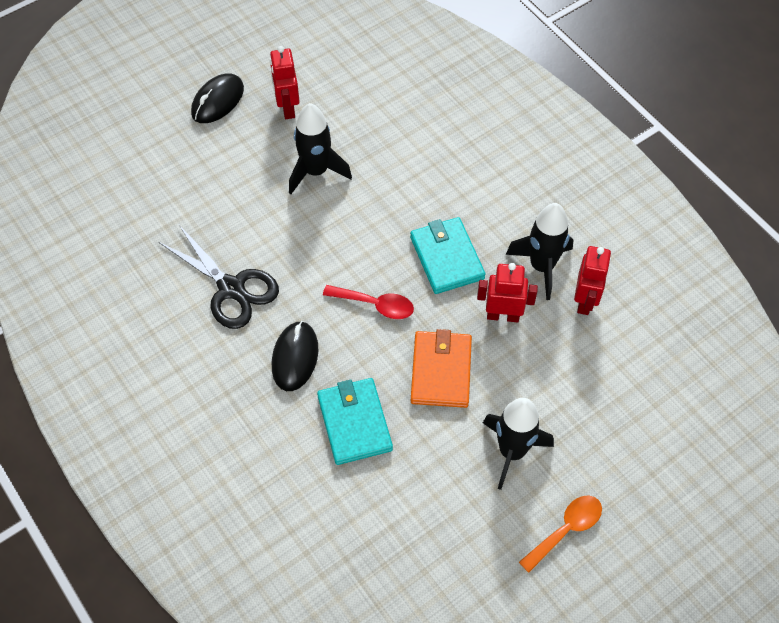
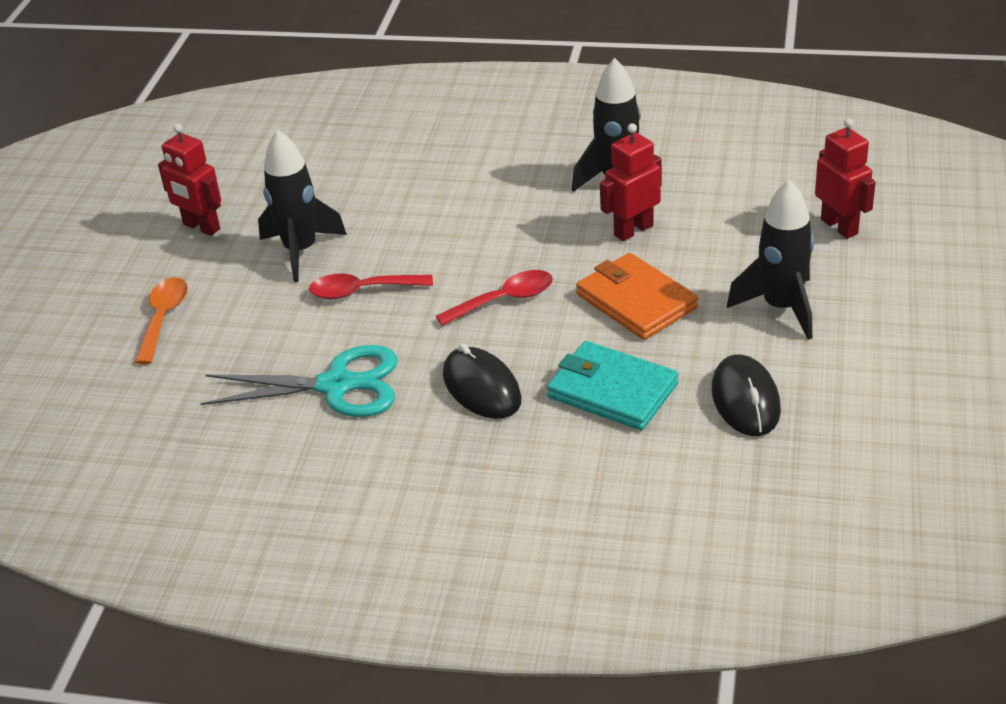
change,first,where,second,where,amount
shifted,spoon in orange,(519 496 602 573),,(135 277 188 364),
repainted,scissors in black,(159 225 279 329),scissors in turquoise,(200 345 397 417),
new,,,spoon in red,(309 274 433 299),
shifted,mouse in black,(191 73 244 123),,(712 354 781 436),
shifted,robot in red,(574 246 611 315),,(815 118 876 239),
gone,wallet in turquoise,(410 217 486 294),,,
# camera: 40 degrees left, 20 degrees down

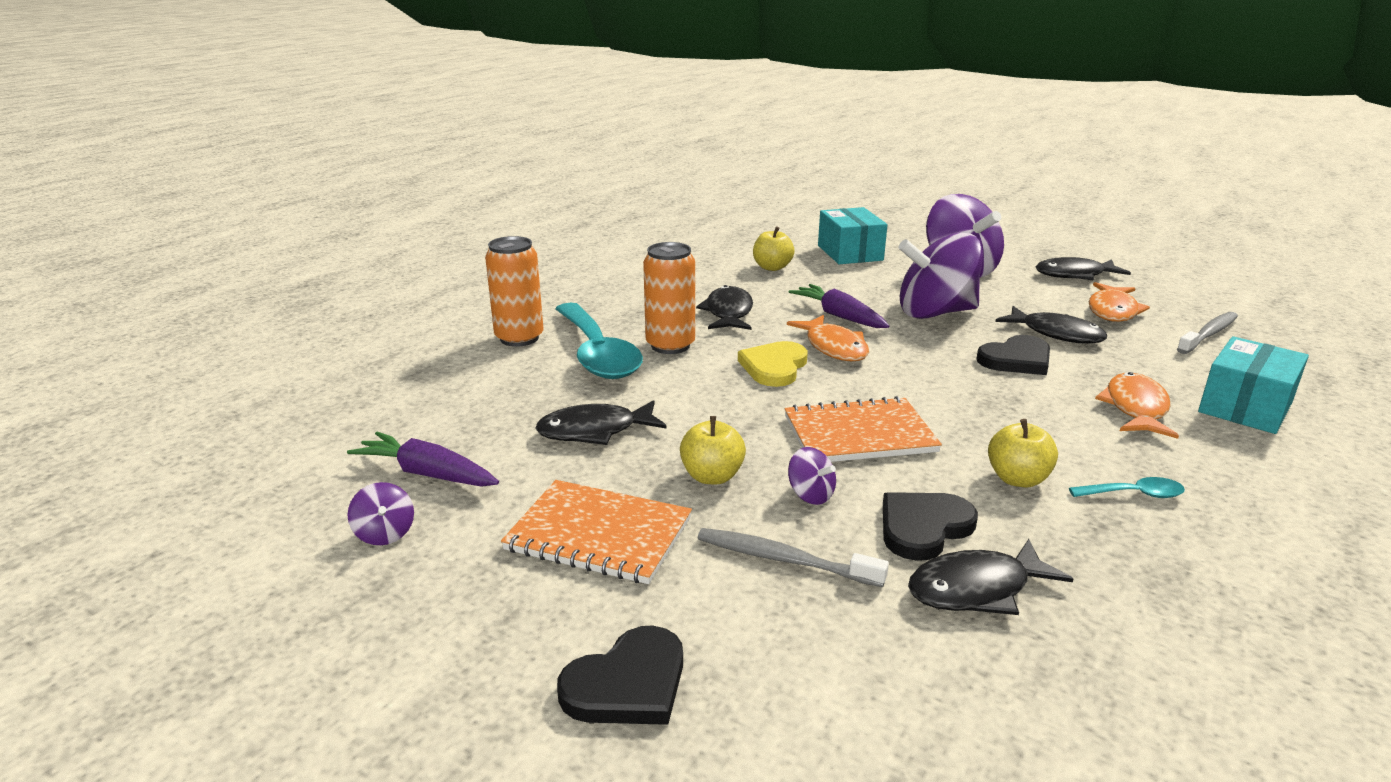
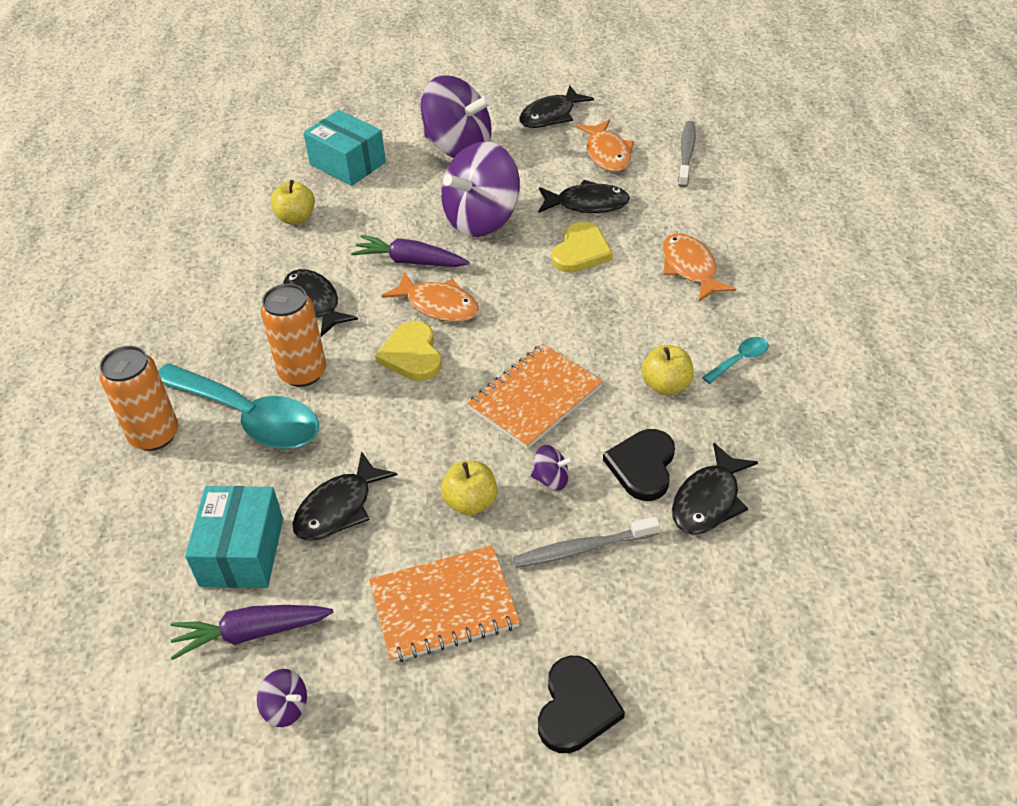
change,first,where,second,where,amount
shifted,box in turquoise,(1198 336 1309 434),,(185 486 283 588),
repainted,heart in black,(976 335 1050 375),heart in yellow,(551 222 613 273),
# camera: 35 degrees left, 20 degrees up

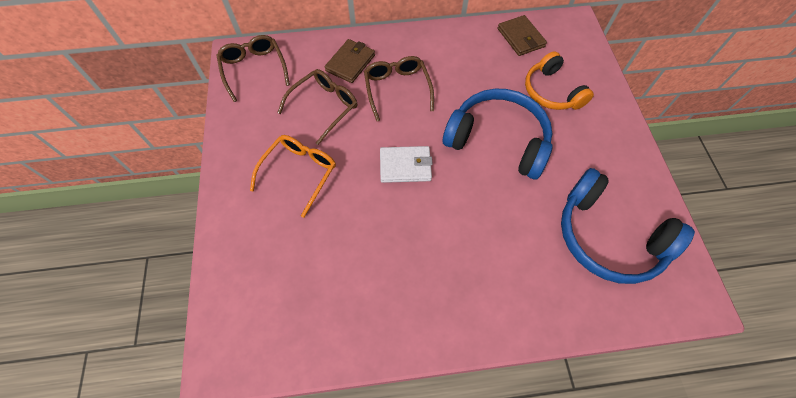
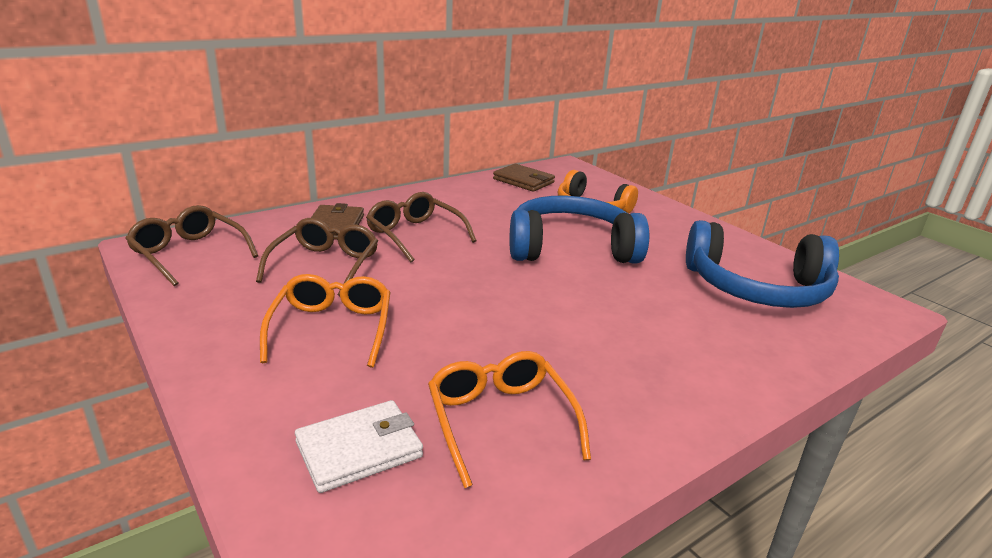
change,first,where,second,where,amount
shifted,wallet in white,(380 146 433 183),,(295 400 423 493),
new,,,glasses in orange,(428 351 591 488),
# camera: 30 degrees left, 35 degrees down

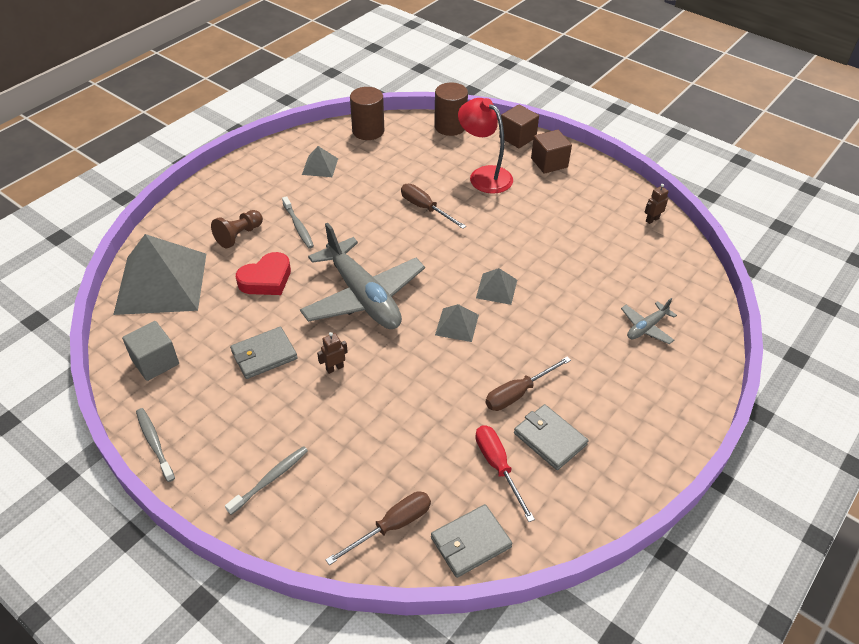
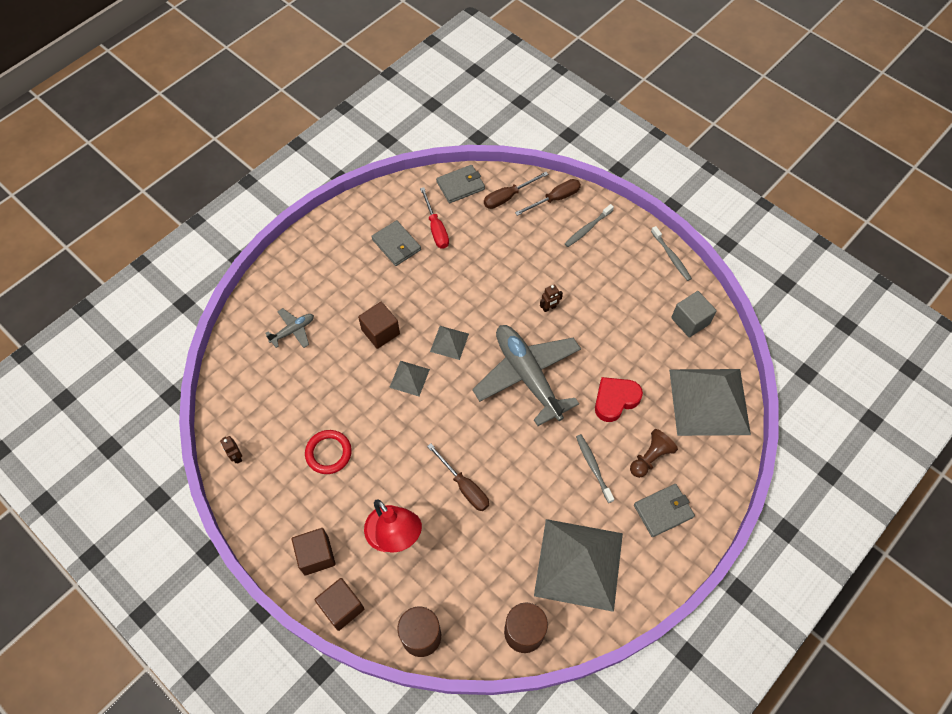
change,first,where,second,where,amount
rotated,robot in brown,(644 184 669 224),,(220 436 242 464),90 degrees clockwise
new,,,ring in red,(305 430 352 474),
new,,,cube in brown,(358 302 400 349),
shifted,screwdriver in brown,(485 357 571 411),,(515 179 581 216),
scaled,pyramid in grey,(302 146 338 177),,(534 519 623 612),x2.25
shifted,wallet in grey,(230 327 298 379),,(634 484 695 537),
# camera: 175 degrees left, 15 degrees up

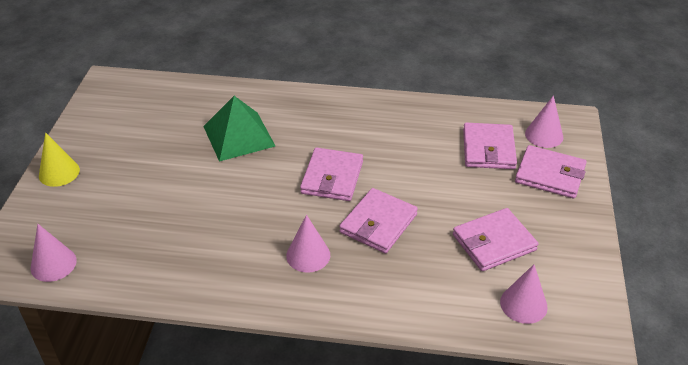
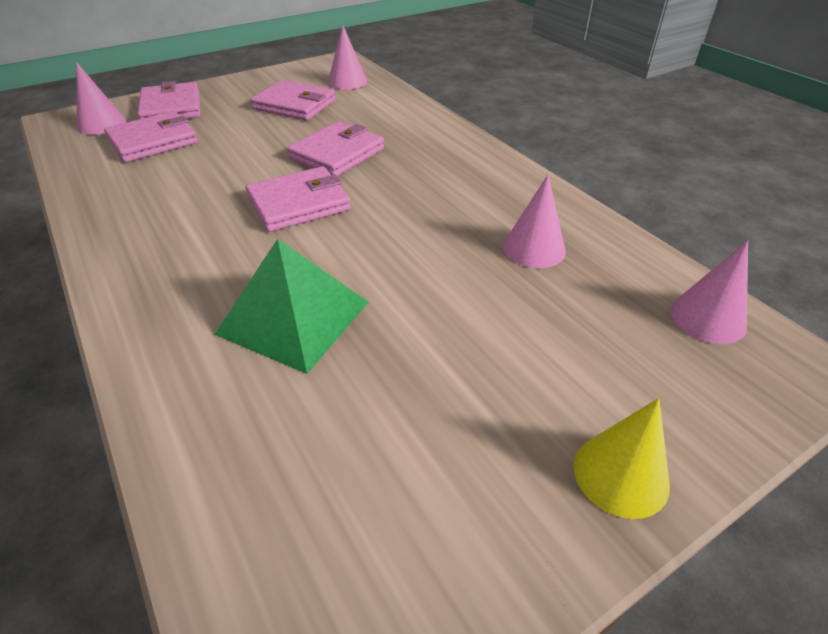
change,first,where,second,where,amount
rotated,wallet in pink,(339 188 418 254),,(287 121 384 176),45 degrees counterclockwise
shifted,cone in pink,(286 215 330 273),,(503 175 566 268),
# camera: 130 degrees left, 0 degrees up

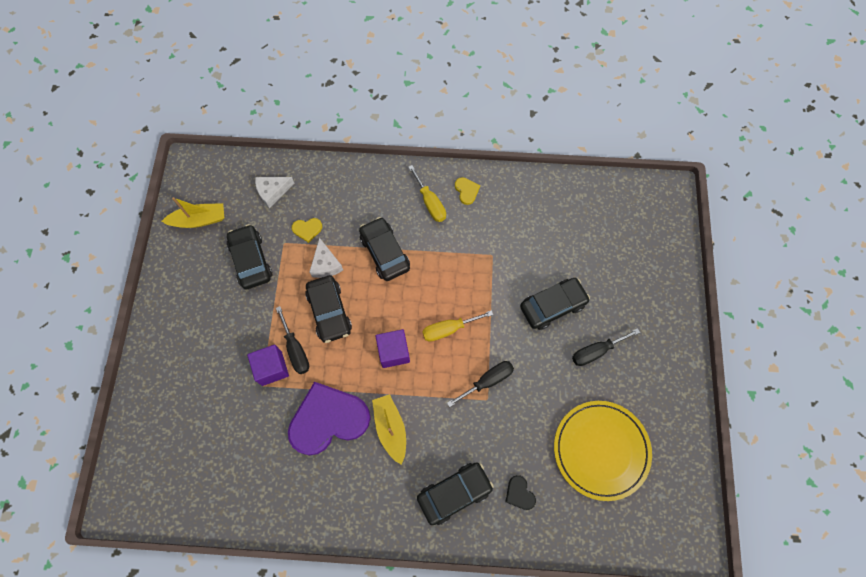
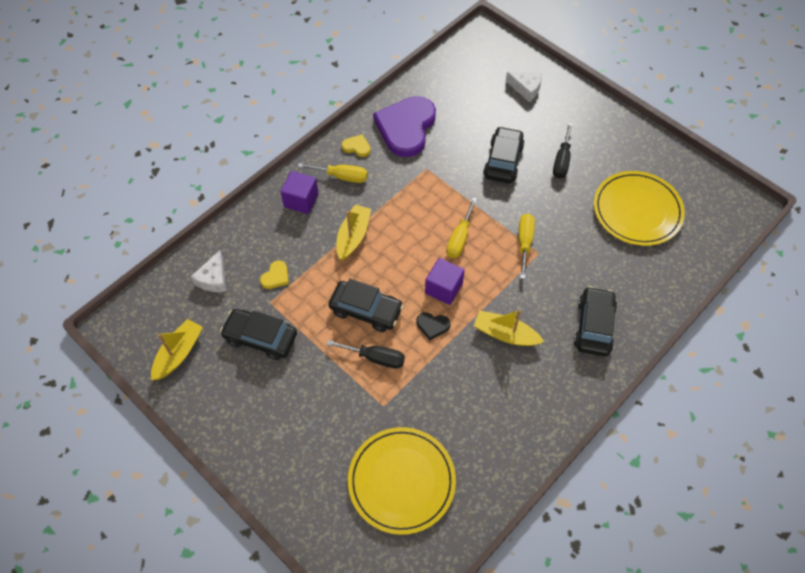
change,first,where,second,where,amount
shifted,cube in purple,(247 345 289 386),,(280 171 319 214),
swapped,car in black,(359 217 410 281),boat in yellow,(336 204 371 260),
new,,,plate in yellow,(348 427 456 535),
shifted,heart in purple,(288 382 371 455),,(373 96 436 157),
shifted,heart in black,(505 475 536 510),,(417 312 450 340),
shifted,cheese in white,(310 237 343 278),,(506 72 542 102),
repainted,screwdriver in black,(447 361 514 407),screwdriver in yellow,(518 214 535 279),
# camera: 50 degrees left, 10 degrees down

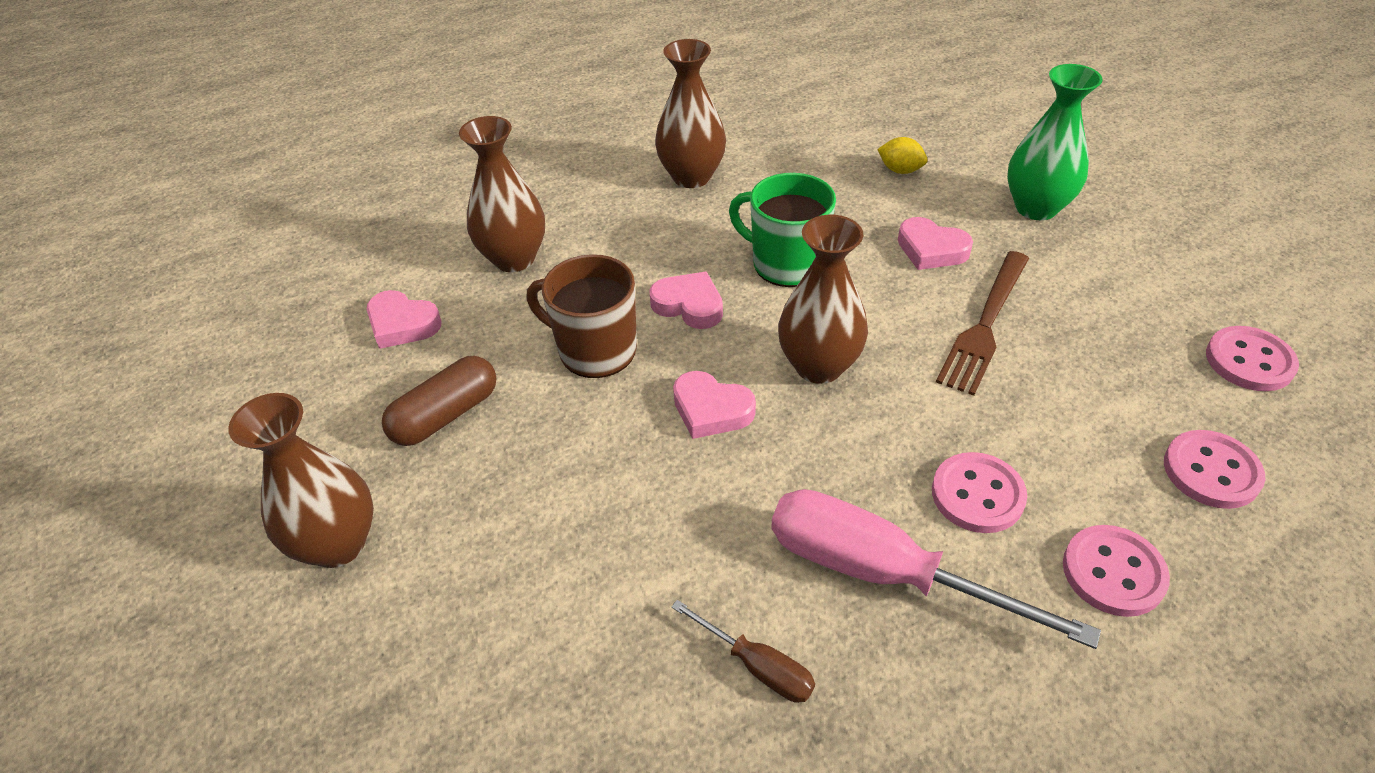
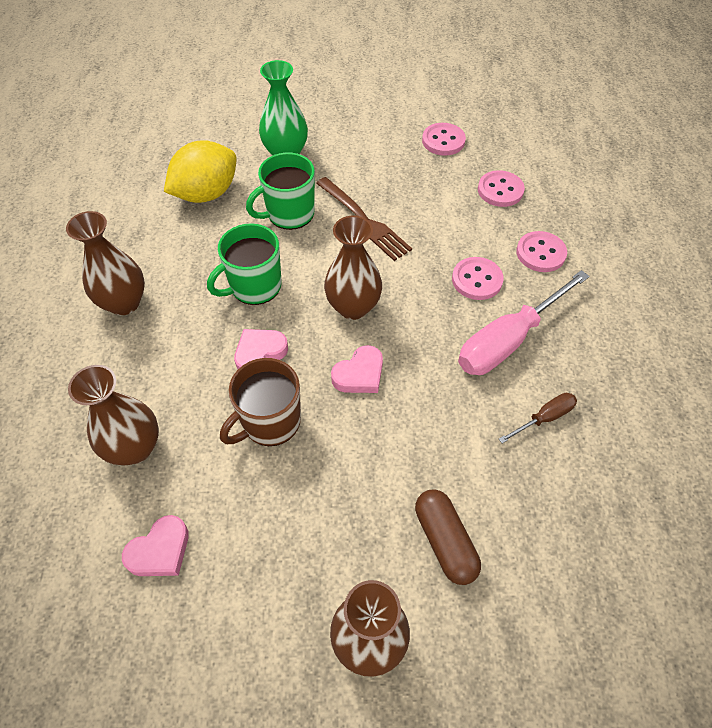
change,first,where,second,where,amount
scaled,lemon in yellow,(877 137 928 174),,(164 140 237 203),x2.23
swapped,heart in pink,(898 217 973 270),mug in green,(246 153 315 230),
shifted,capsule in brown,(382 356 497 446),,(415 489 481 585),
# camera: 70 degrees left, 10 degrees up

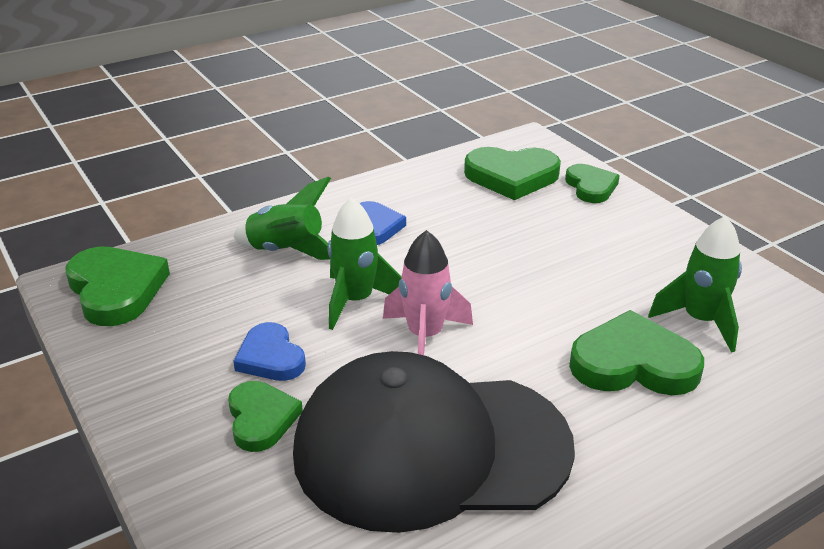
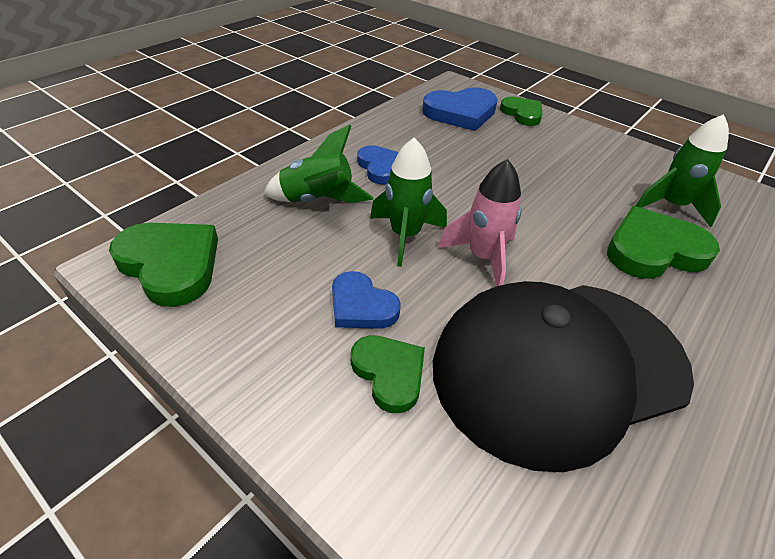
change,first,where,second,where,amount
repainted,heart in green,(464 147 561 200),heart in blue,(422 87 498 131),
# camera: 20 degrees left, 10 degrees up

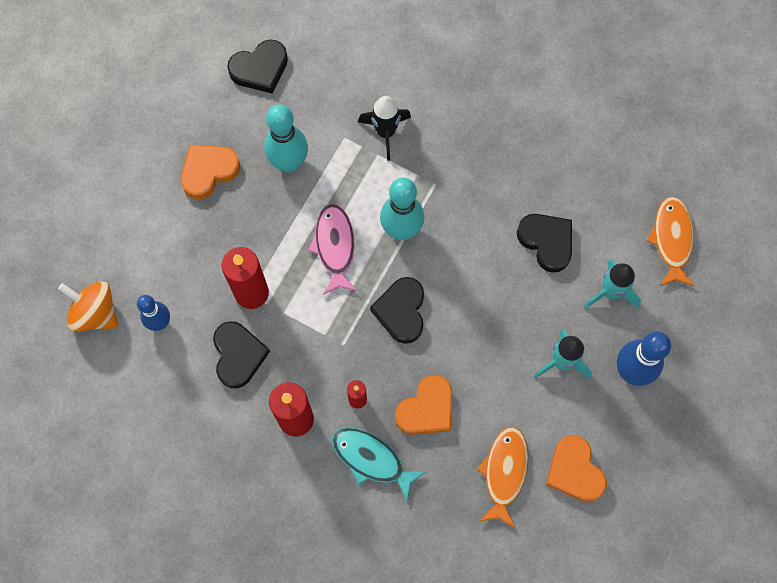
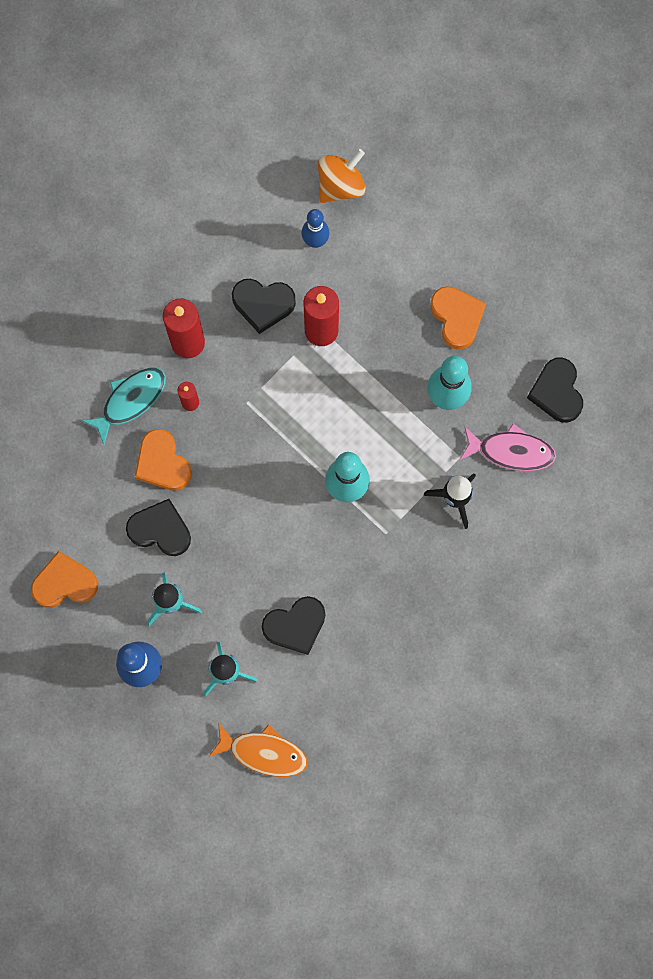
change,first,where,second,where,amount
shifted,heart in black,(370 277 424 344),,(126 499 191 556),
shifted,fish in pink,(308 203 357 295),,(460 423 556 471),
gone,fish in orange,(477 427 528 528),,,
# camera: 105 degrees right, 5 degrees up

